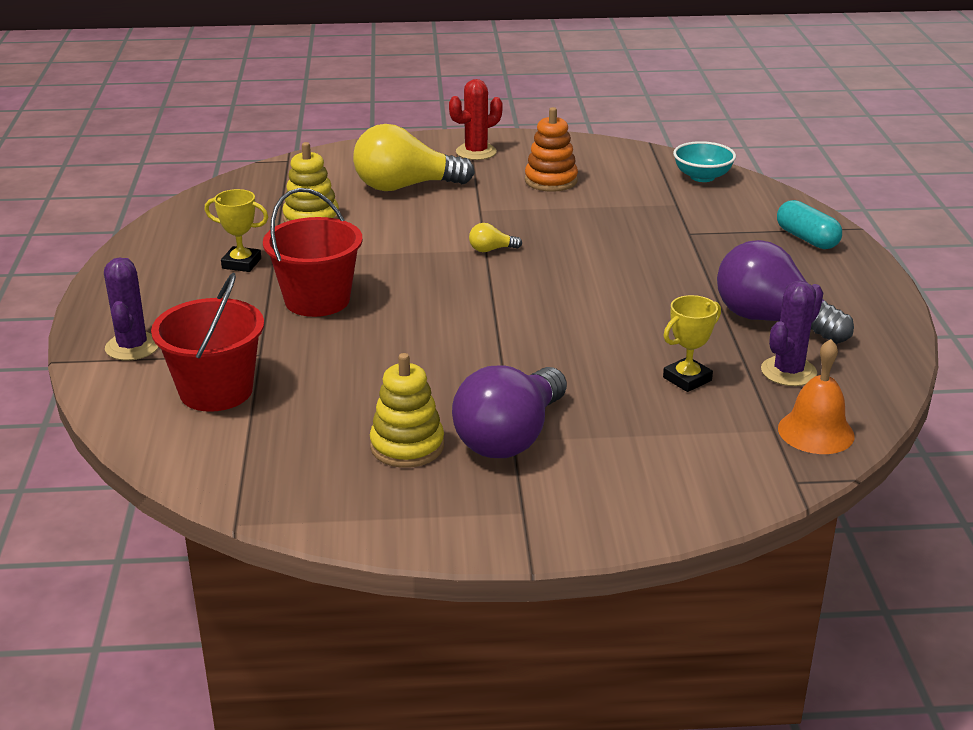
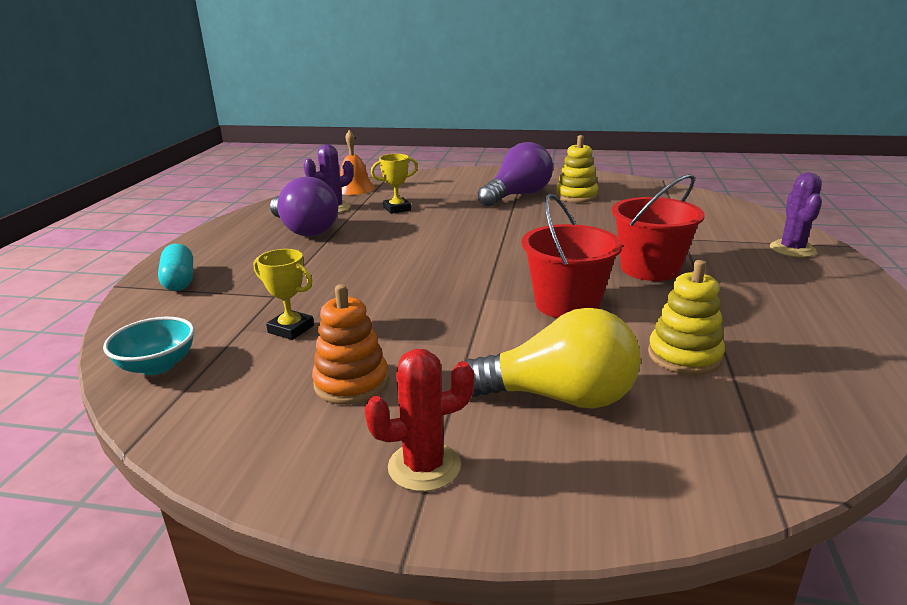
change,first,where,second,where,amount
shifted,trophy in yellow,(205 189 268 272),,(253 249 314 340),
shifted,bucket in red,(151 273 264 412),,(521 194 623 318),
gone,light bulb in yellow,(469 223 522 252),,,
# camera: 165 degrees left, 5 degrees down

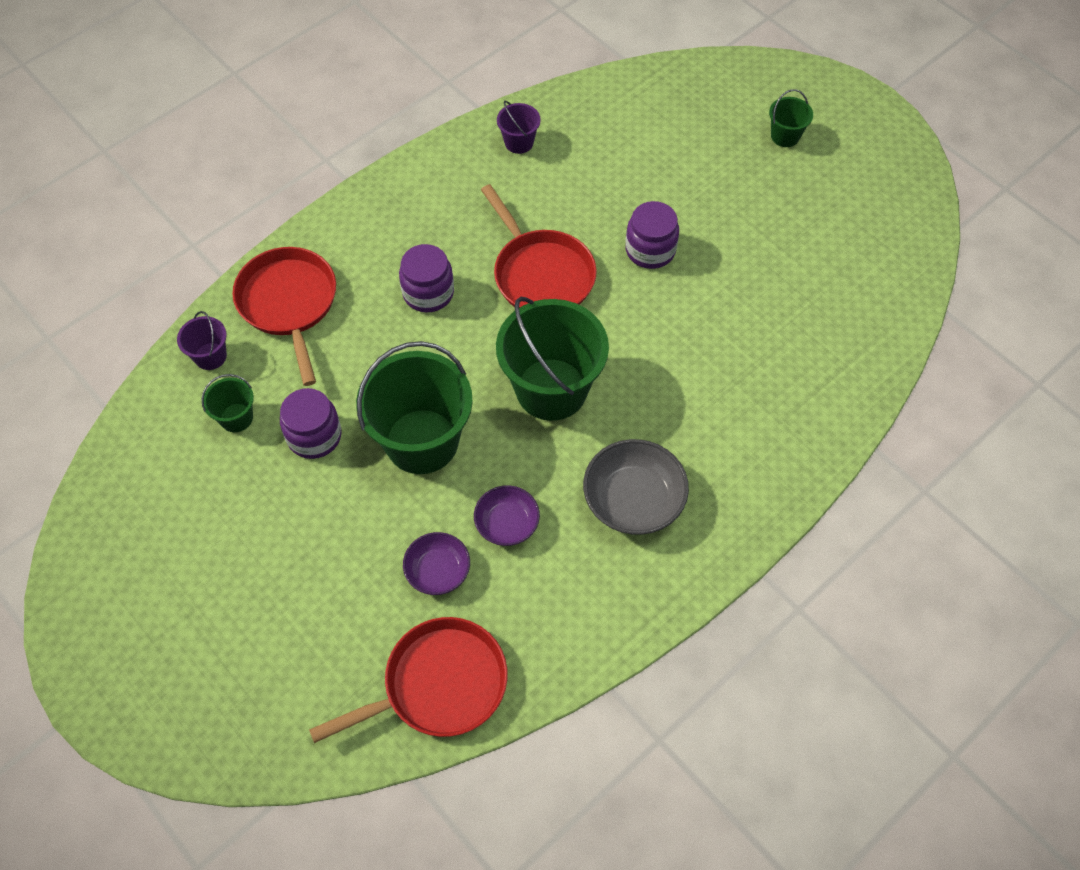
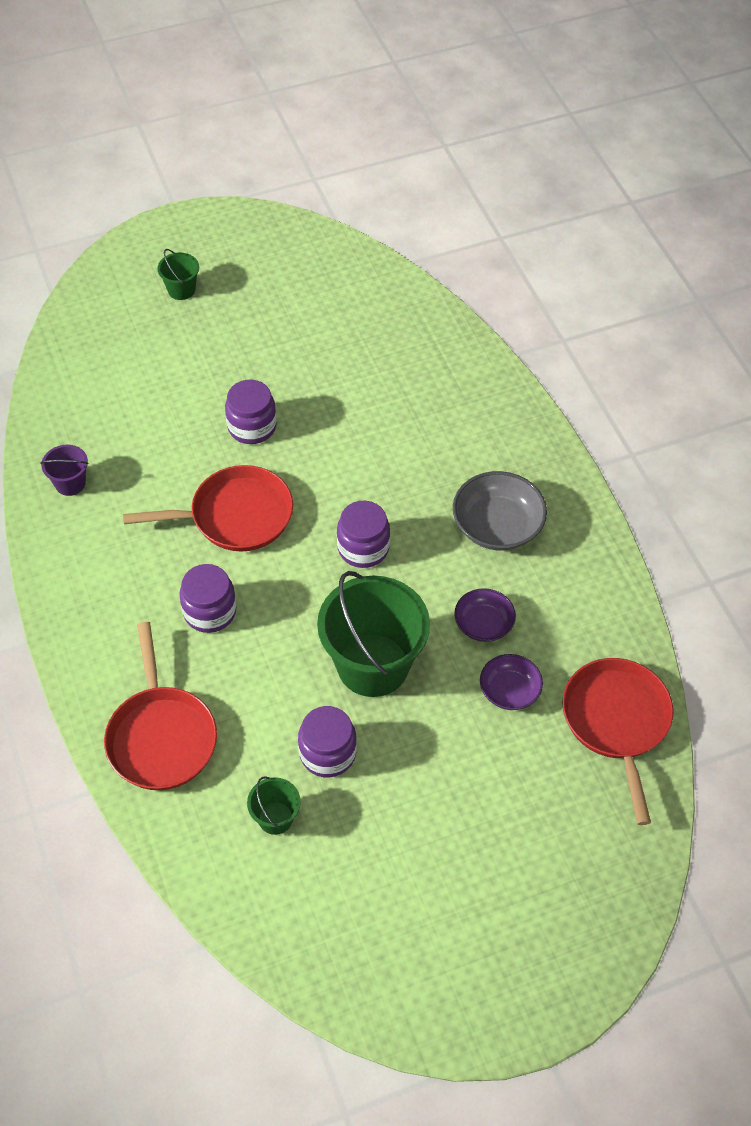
change,first,where,second,where,amount
rotated,pan in red,(232 247 336 386),,(104 622 217 790),105 degrees counterclockwise
swapped,bucket in green,(496 297 609 421),jar in purple,(337 501 390 568),
gone,bucket in purple,(177 311 227 370),,,
# camera: 70 degrees left, 5 degrees down

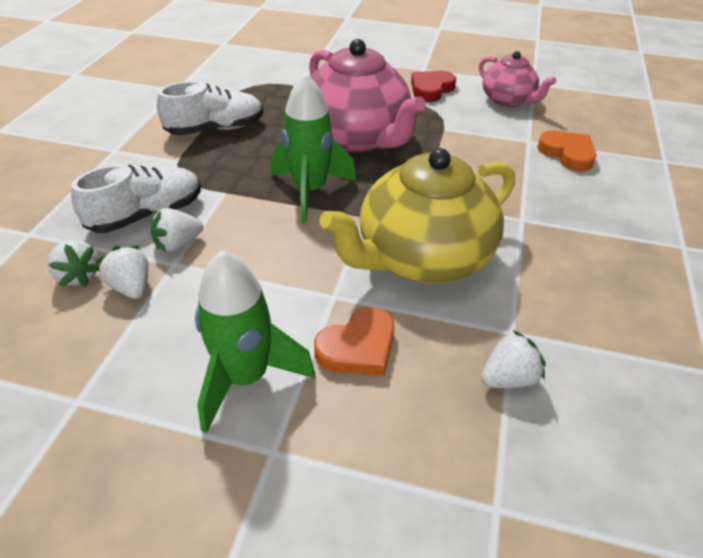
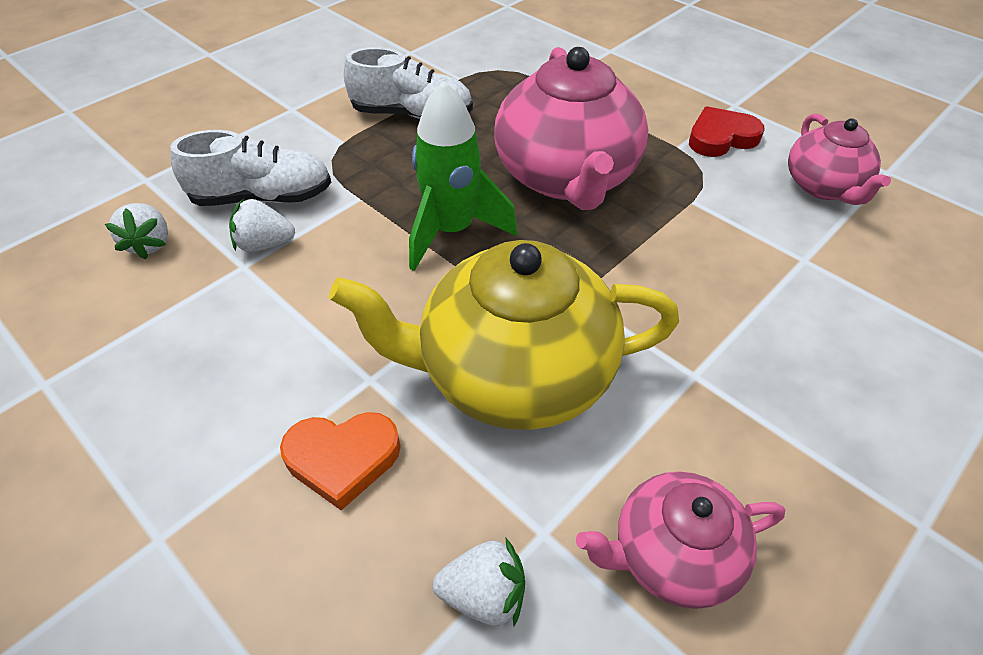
change,first,where,second,where,amount
new,,,teapot in pink,(576 471 785 609),
gone,strawberry in white,(96 245 148 299),,,
gone,rocket in green,(195 250 315 433),,,
gone,heart in orange,(537 131 597 172),,,
# camera: 30 degrees right, 5 degrees up

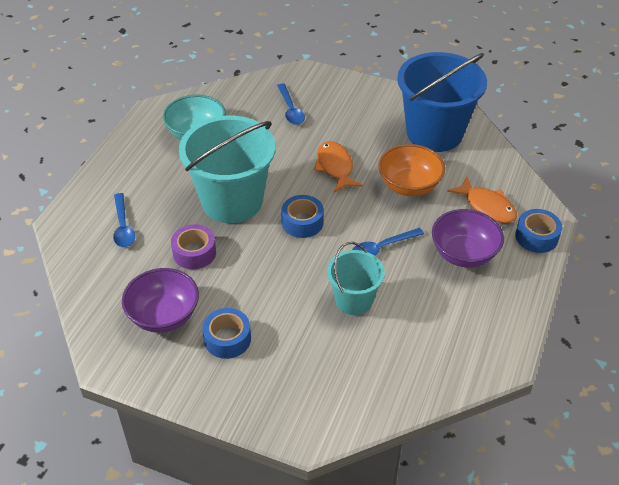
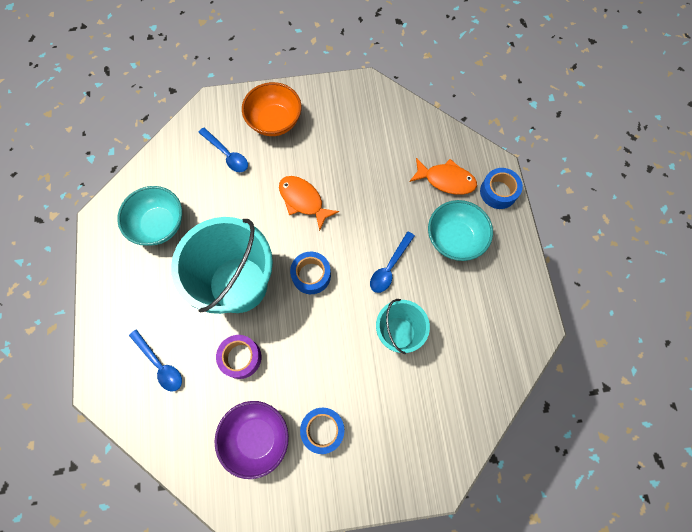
change,first,where,second,where,amount
shifted,bowl in orange,(378 144 445 196),,(242 82 301 136),
repainted,bowl in purple,(432 209 504 268),bowl in turquoise,(428 200 493 261),
gone,bucket in blue,(397 52 487 152),,,
# camera: 30 degrees left, 25 degrees up

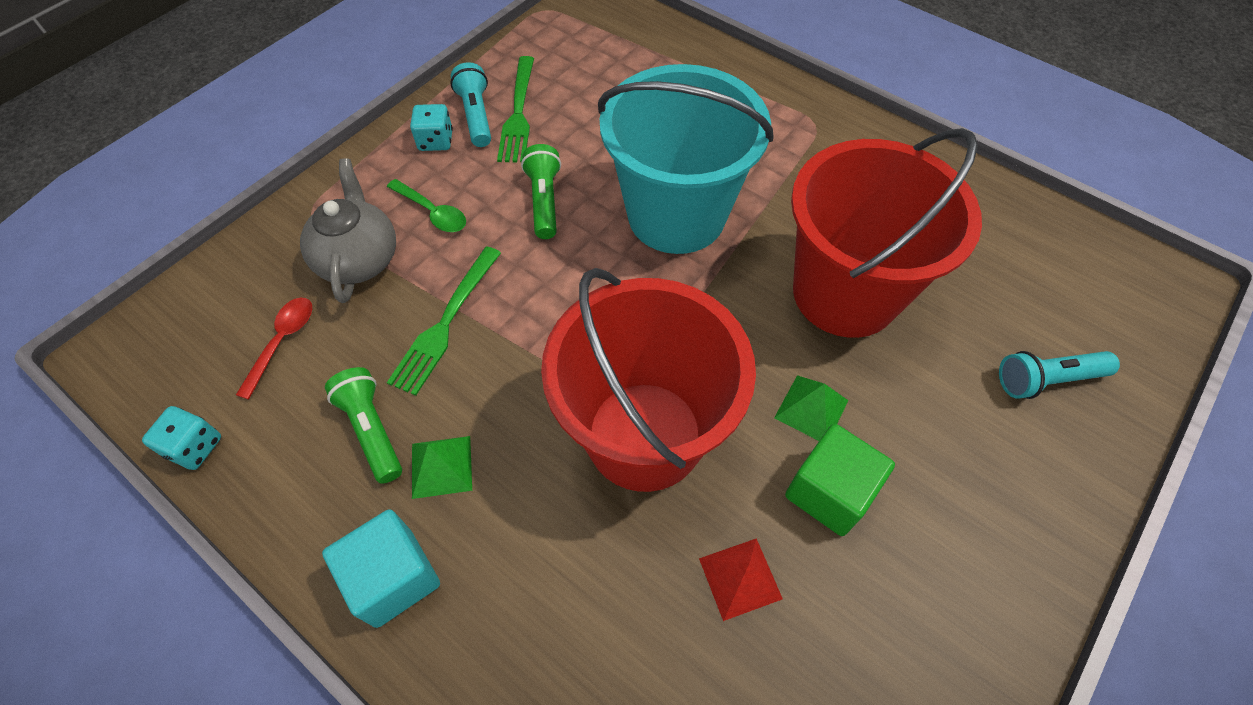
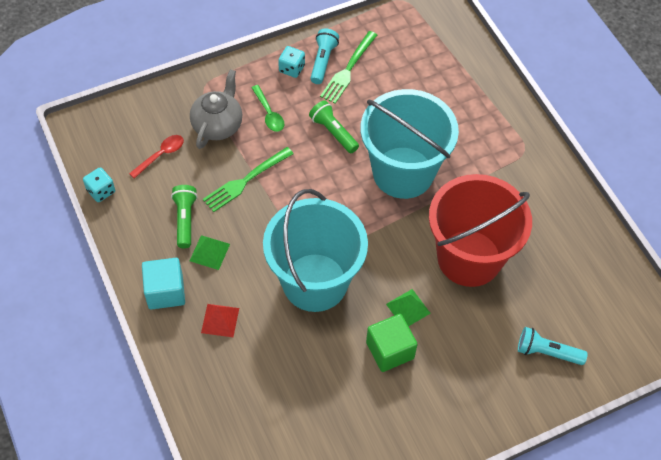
change,first,where,second,where,amount
shifted,pyramid in red,(699 538 783 621),,(201 304 239 337),
repainted,bucket in red,(541 268 756 492),bucket in turquoise,(263 189 368 312),
rotated,flashlight in green,(521 144 561 239),,(309 100 359 153),60 degrees counterclockwise
# camera: 25 degrees right, 0 degrees up

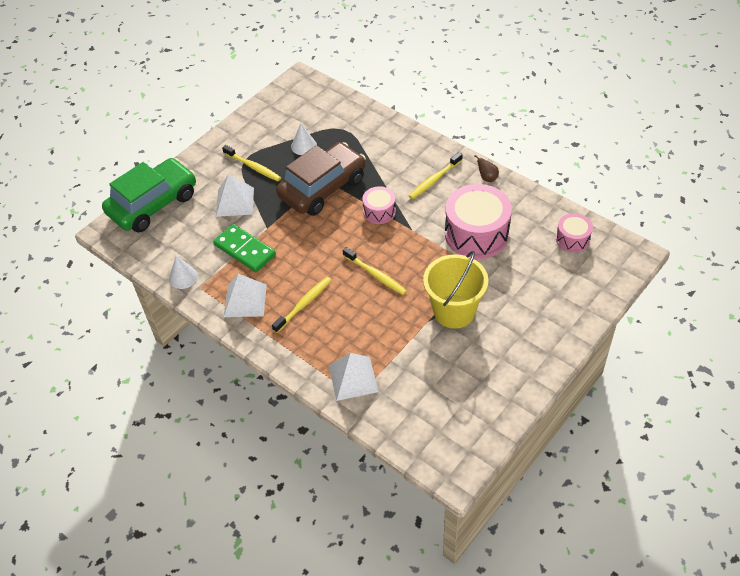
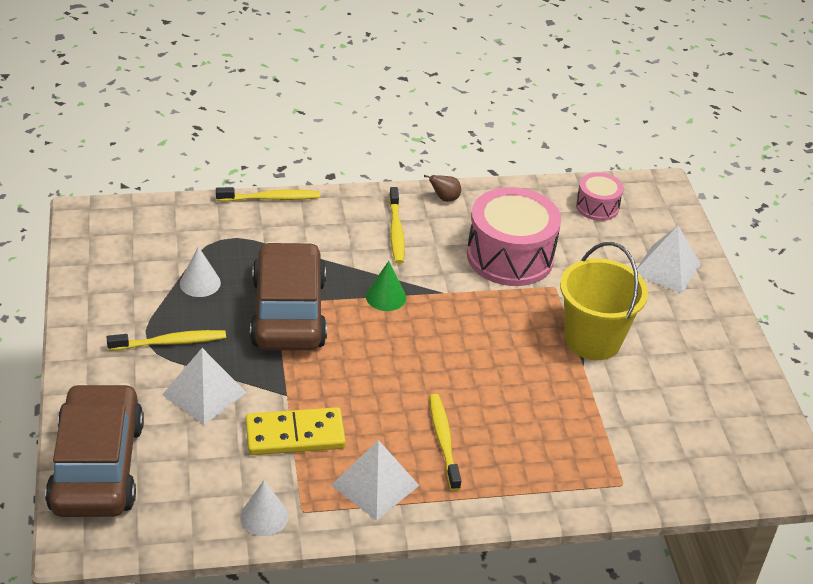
change,first,where,second,where,amount
repainted,car in green,(102 158 196 233),car in brown,(45 383 144 517),
shifted,toothbrush in yellow,(343 247 407 295),,(216 187 320 202),
repainted,domino in green,(213 224 276 272),domino in yellow,(245 407 346 455),
swapped,drum in pink,(362 186 396 224),cone in green,(366 261 406 311),
shifted,pyramid in white,(329 353 379 401),,(637 226 701 293),
# camera: 55 degrees left, 10 degrees down

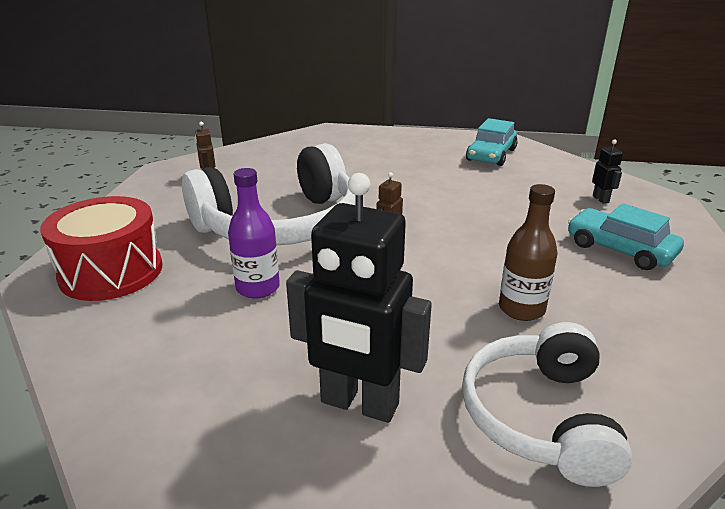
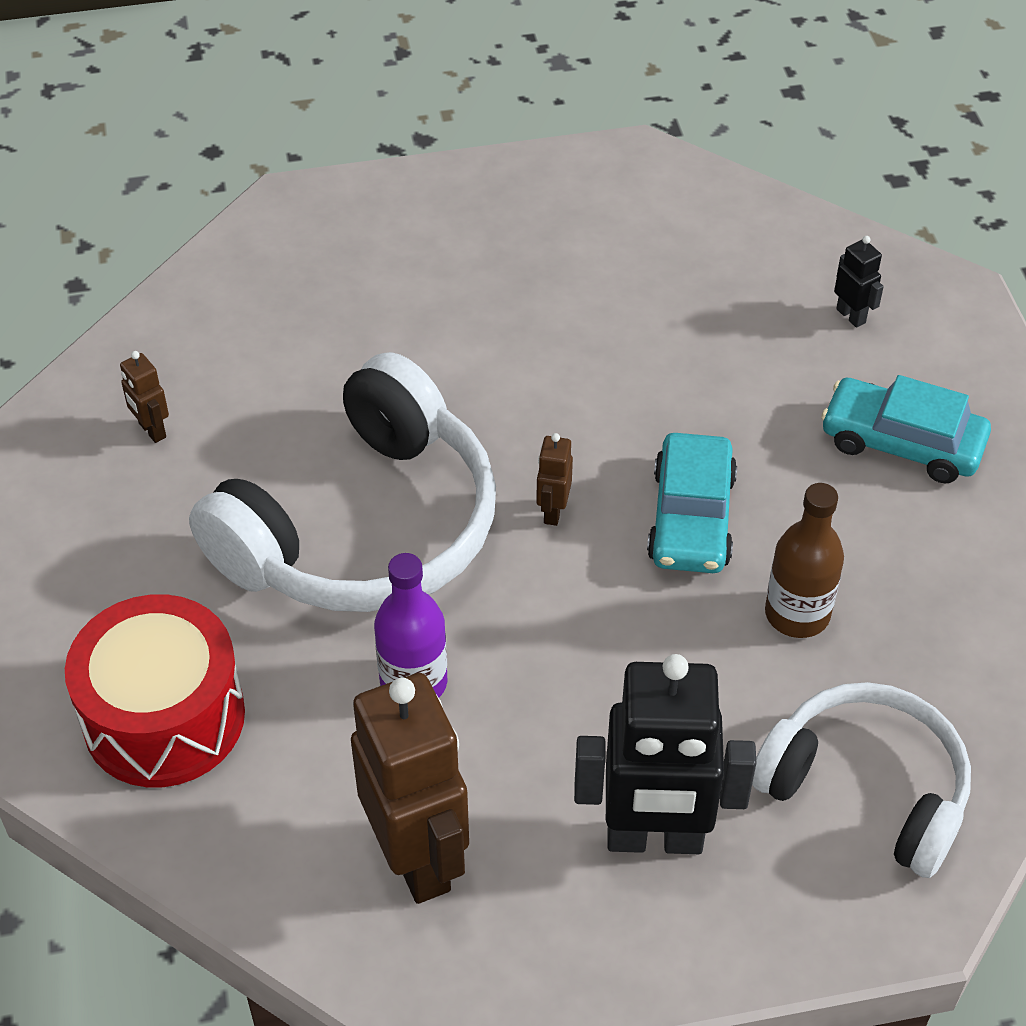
change,first,where,second,where,amount
new,,,robot in brown,(351 673 469 904),
shifted,car in turquoise,(466 118 518 166),,(647 433 737 573),
rotated,headphones in white,(462 322 633 487),,(752 682 971 878),135 degrees clockwise
# camera: 20 degrees left, 20 degrees up

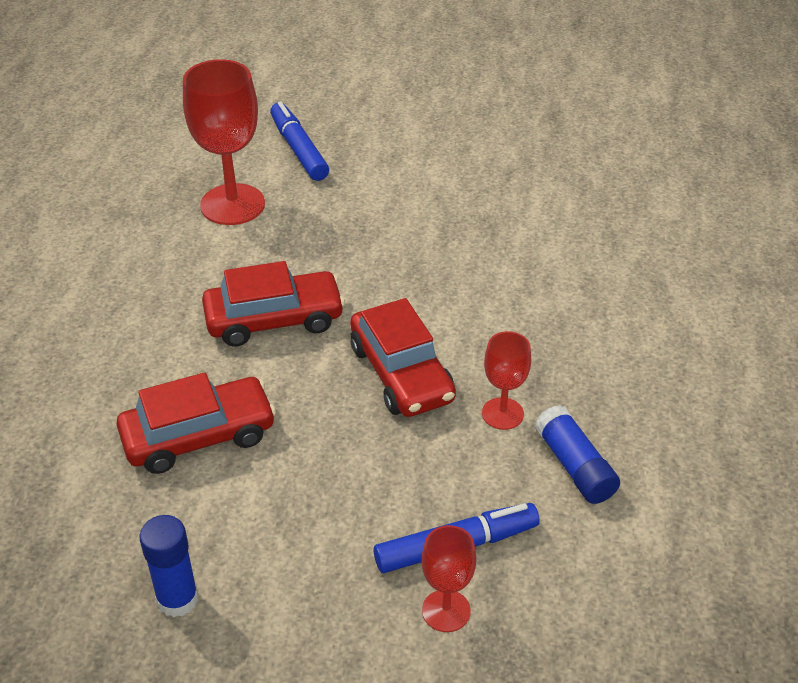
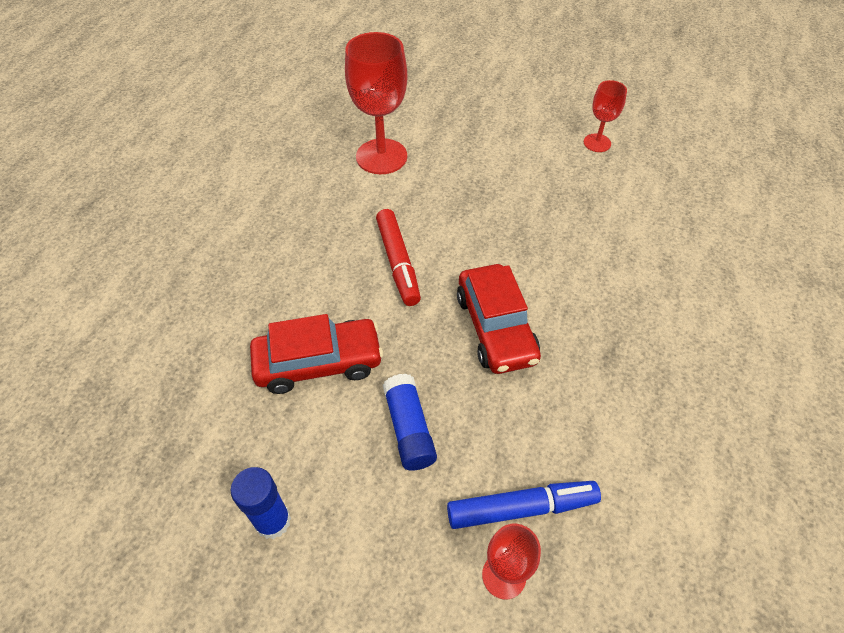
change,first,where,second,where,amount
swapped,car in red,(202 261 345 347),marker in red,(376 209 421 306),
shifted,glue stick in blue,(535 405 620 504),,(383 374 437 471),
shifted,goblet in red,(482 331 531 430),,(584 80 627 152),
gone,marker in blue,(270 101 329 181),,,
# camera: 10 degrees right, 10 degrees up

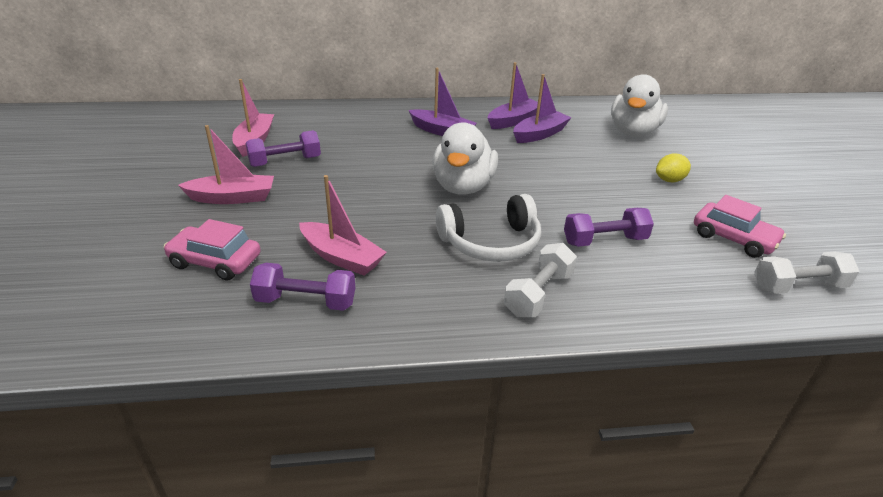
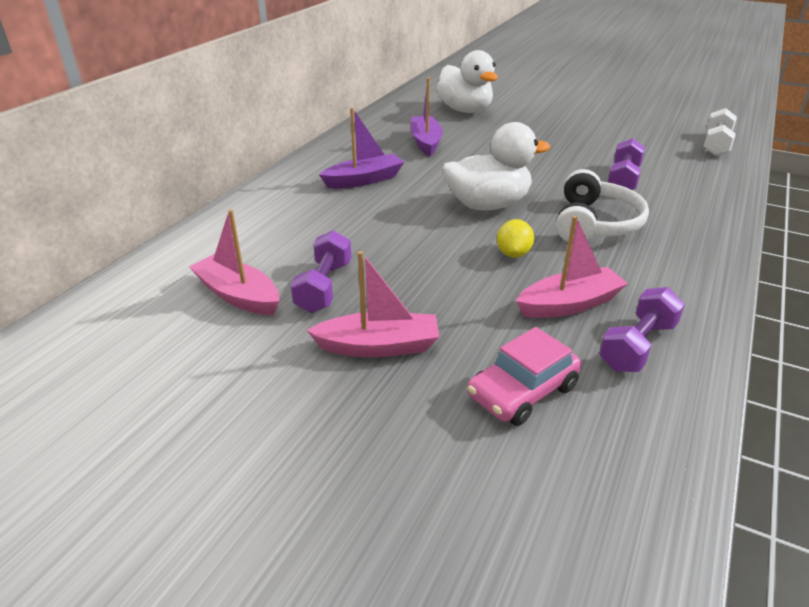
change,first,where,second,where,amount
rotated,boat in pink,(178 125 274 204),,(307 251 439 357),60 degrees clockwise
rotated,duck in white,(432 122 498 195),,(442 122 550 210),60 degrees counterclockwise
shifted,lemon in yellow,(656 154 691 182),,(497 219 534 258),
gone,boat in purple,(488 62 538 129),,,
gone,dumbbell in white,(504 243 577 317),,,
gone,car in pink,(694 195 786 258),,,
# camera: 55 degrees left, 0 degrees up

